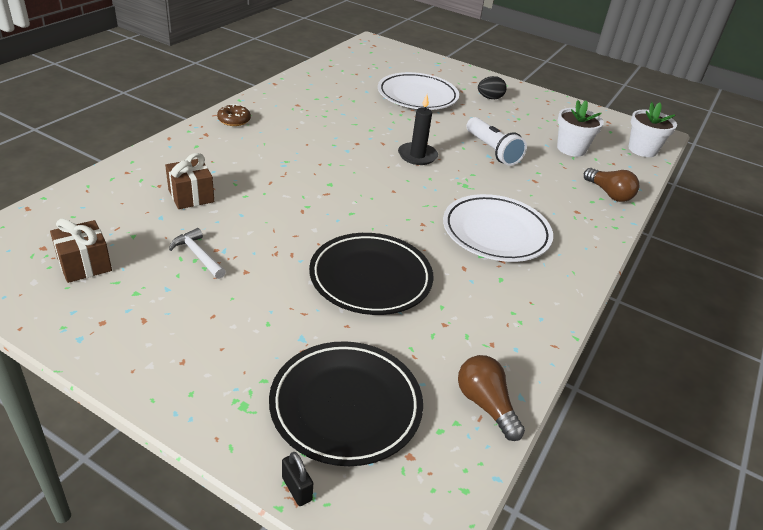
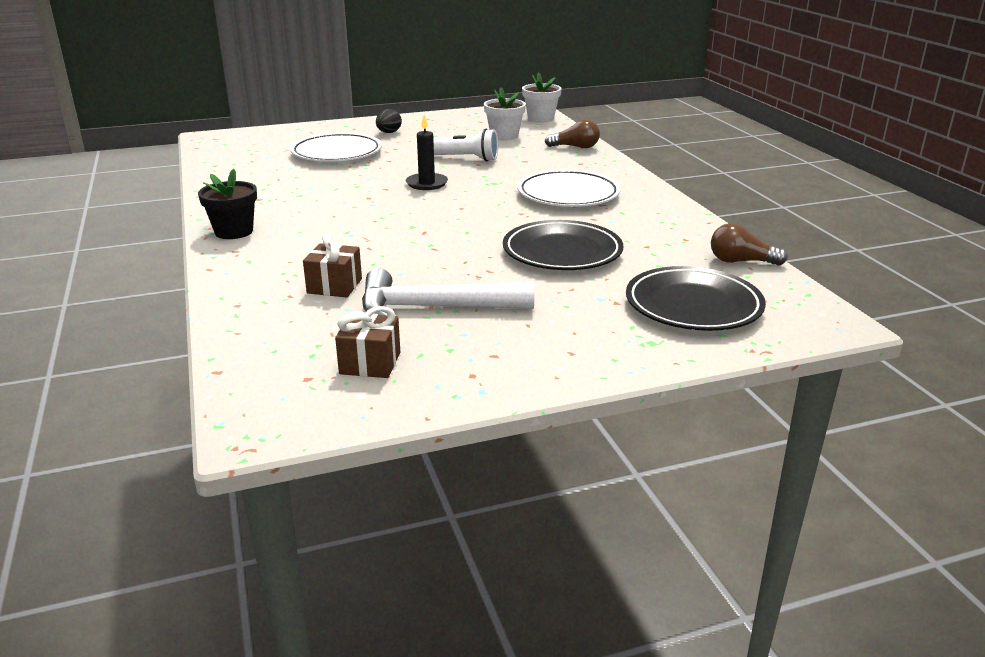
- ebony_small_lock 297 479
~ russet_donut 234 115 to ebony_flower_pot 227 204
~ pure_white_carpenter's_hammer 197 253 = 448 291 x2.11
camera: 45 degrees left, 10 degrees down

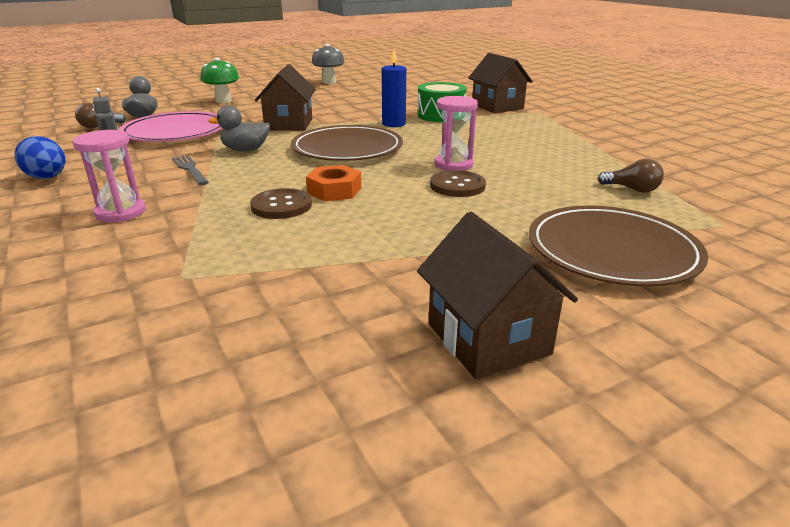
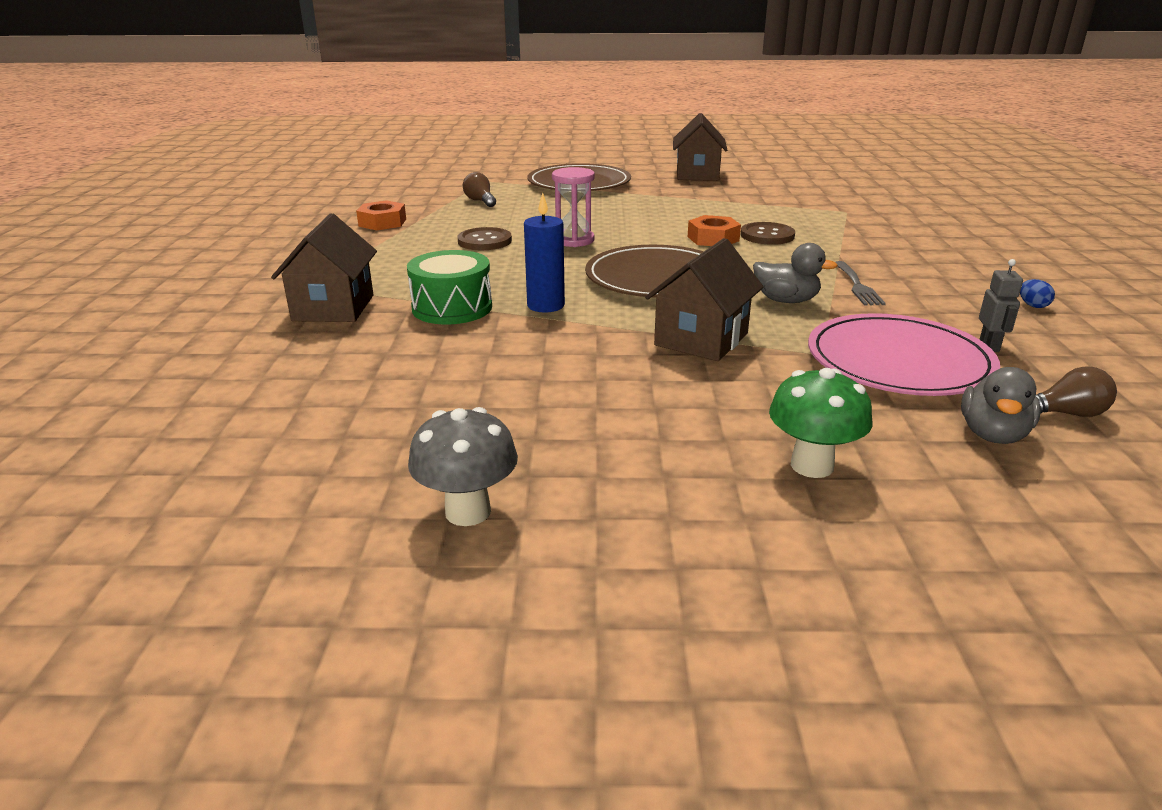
- rose-pink_sandglass 109 176
+ bright_orange_hex_nut 381 215
~ russet_button 458 183 to 484 238
~ cobalt_egg 39 157 = 1037 293 x0.52
camera: 150 degrees left, 0 degrees up

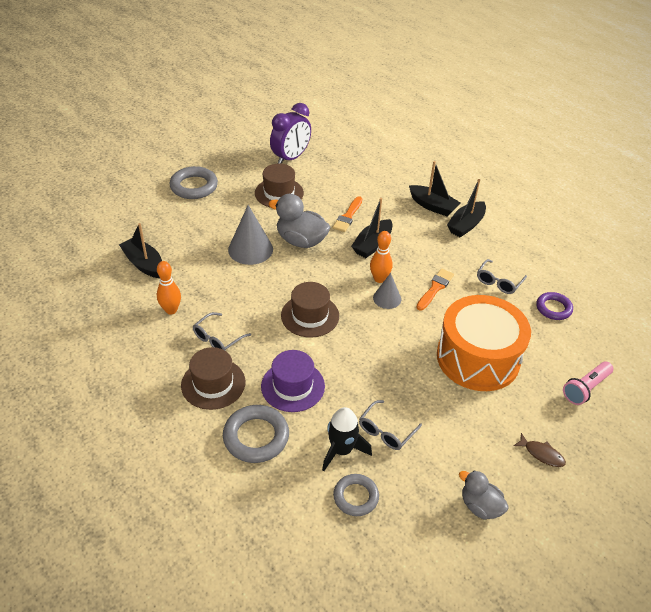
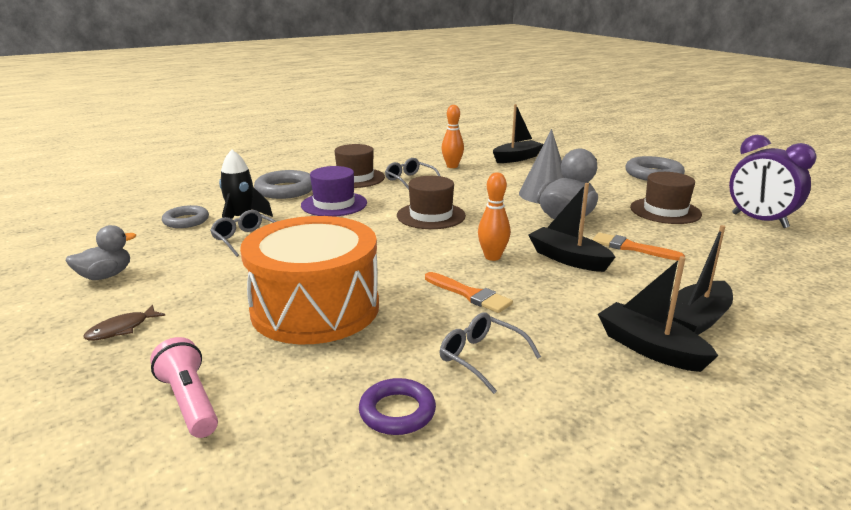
- ash-grey_cone_shape 387 291
camera: 100 degrees right, 20 degrees down

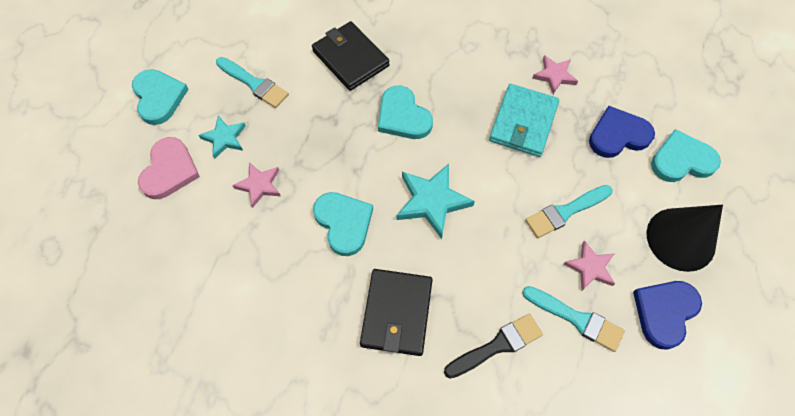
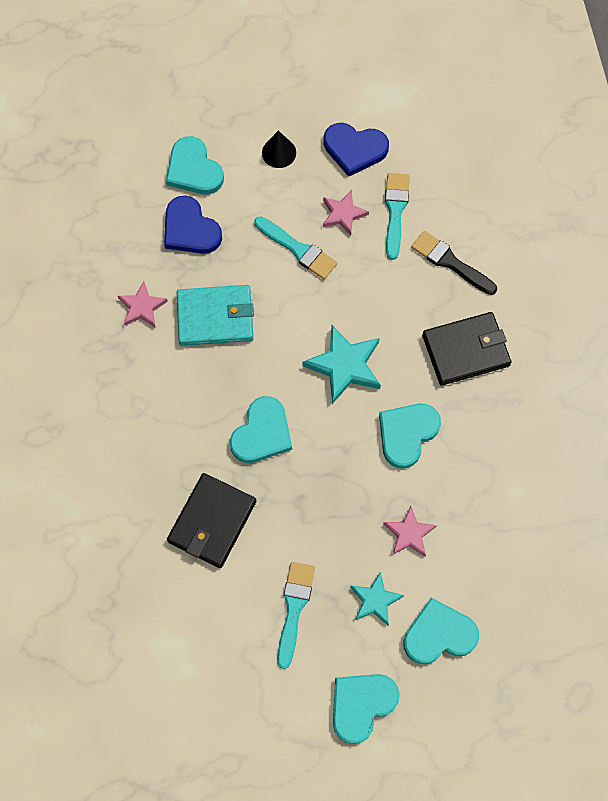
~ rose-pink_heart 169 168 to turquoise_heart 441 631
~ ebony_cone_shape 685 238 = 279 149 x0.54
camera: 115 degrees left, 5 degrees up

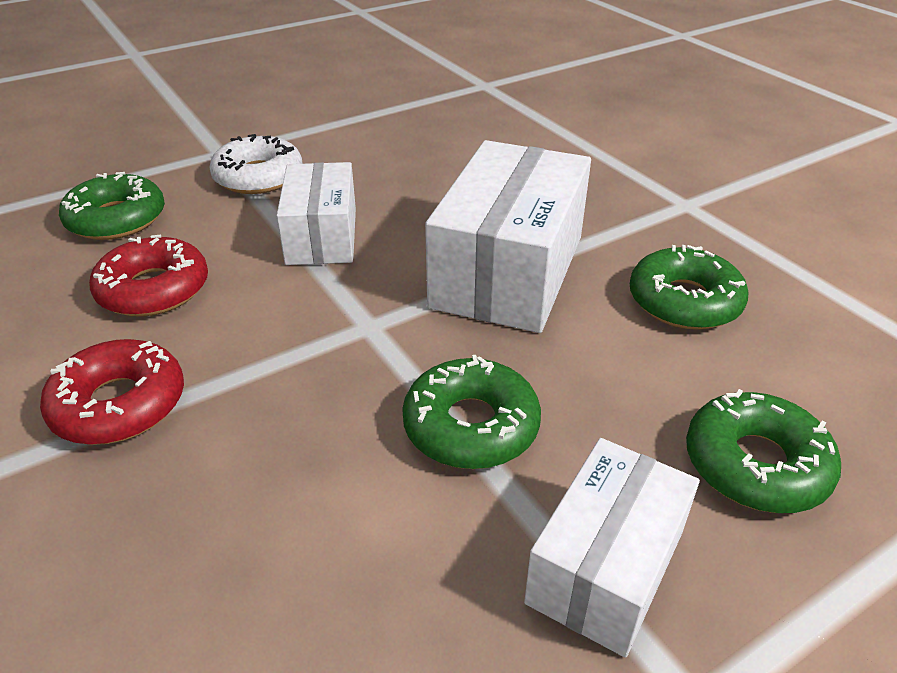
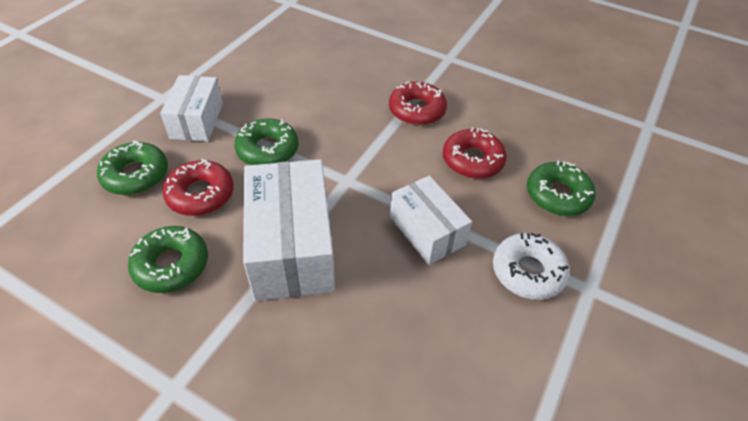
+ scarlet_donut 198 187
camera: 150 degrees right, 10 degrees up

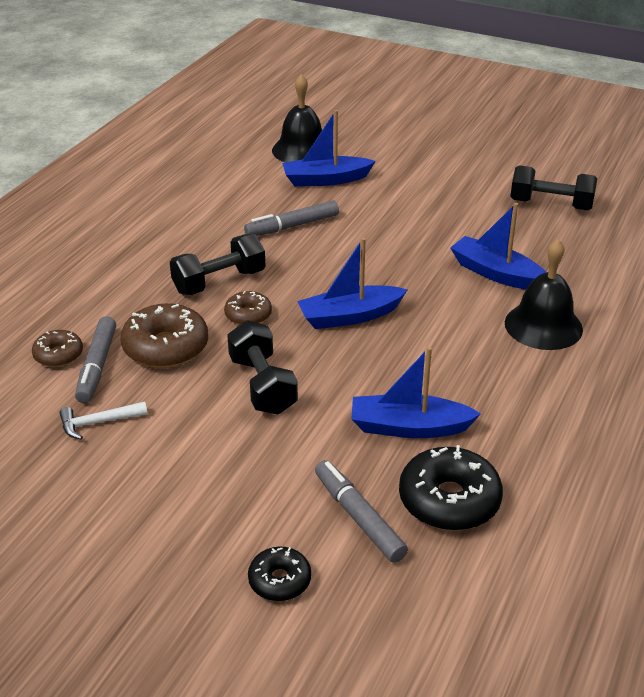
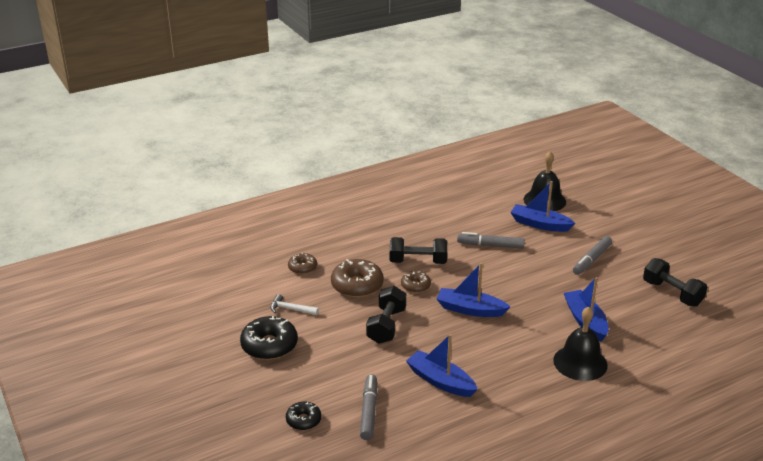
~ ash-grey_marker 95 359 to 592 255
~ ebony_donut 451 488 to 269 338
camera: 35 degrees right, 5 degrees down

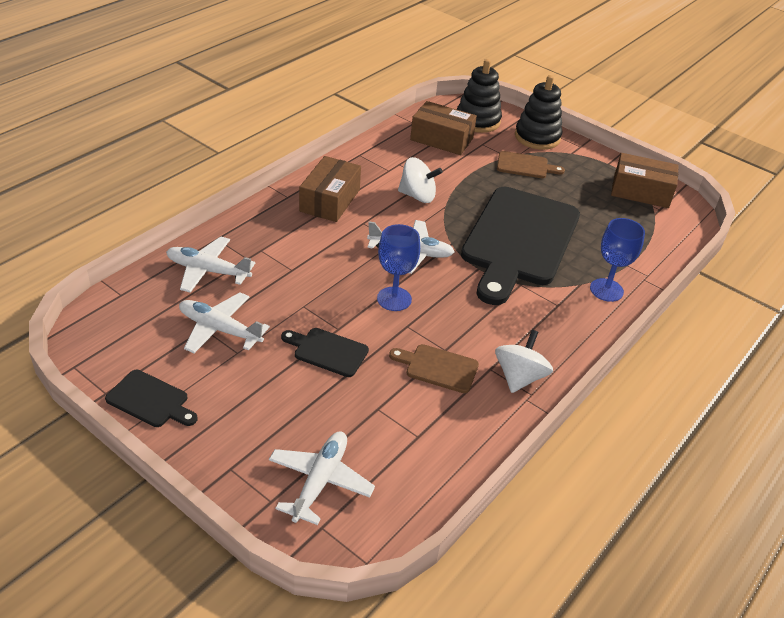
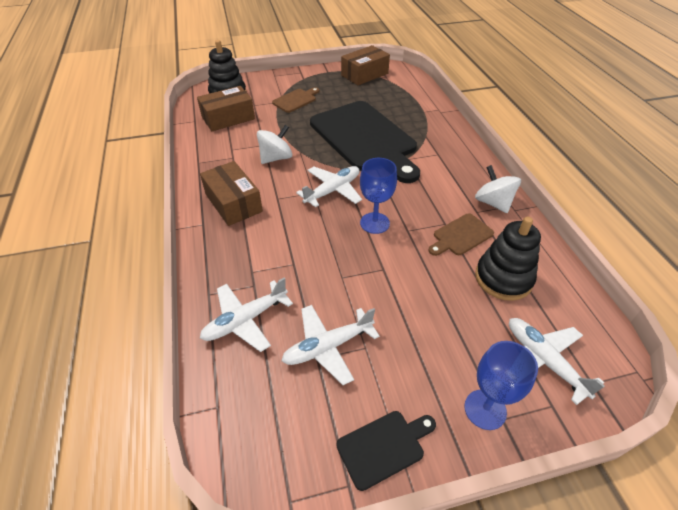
- ebony_cutting_board 325 352
~ ebony_ring_stacker 538 112 to 508 259
~ cobalt_wine_glass 617 260 to 501 385
camera: 50 degrees left, 5 degrees up

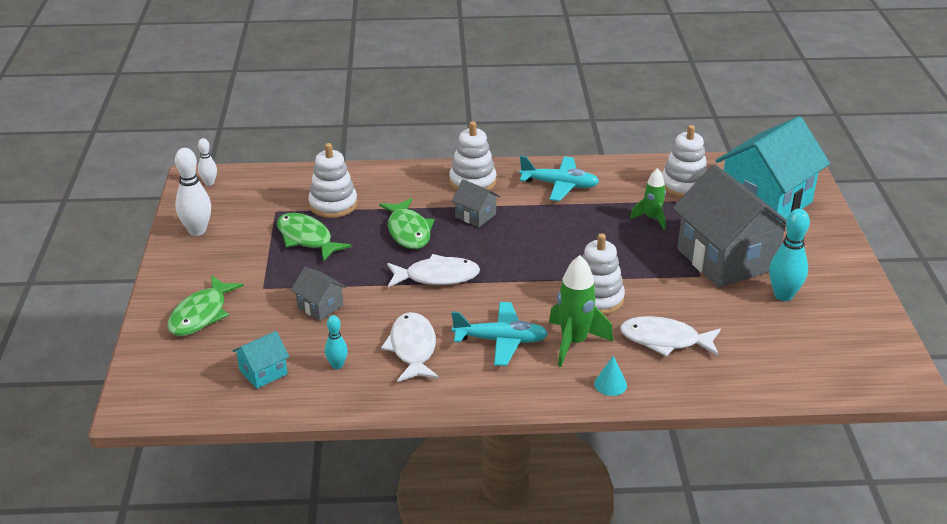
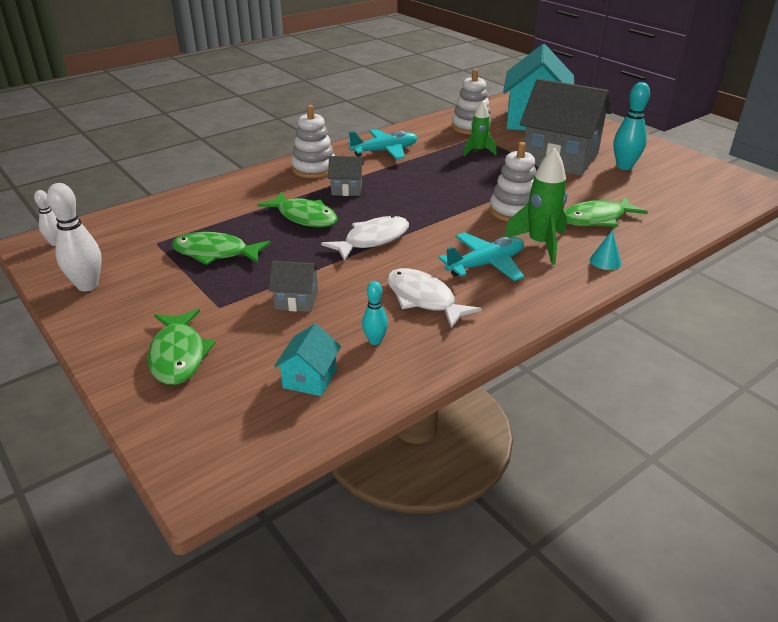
- pure_white_ring_stacker 332 180
~ pure_white_toy_fish 670 336 to leaf-green_toy_fish 606 211
camera: 35 degrees left, 0 degrees up

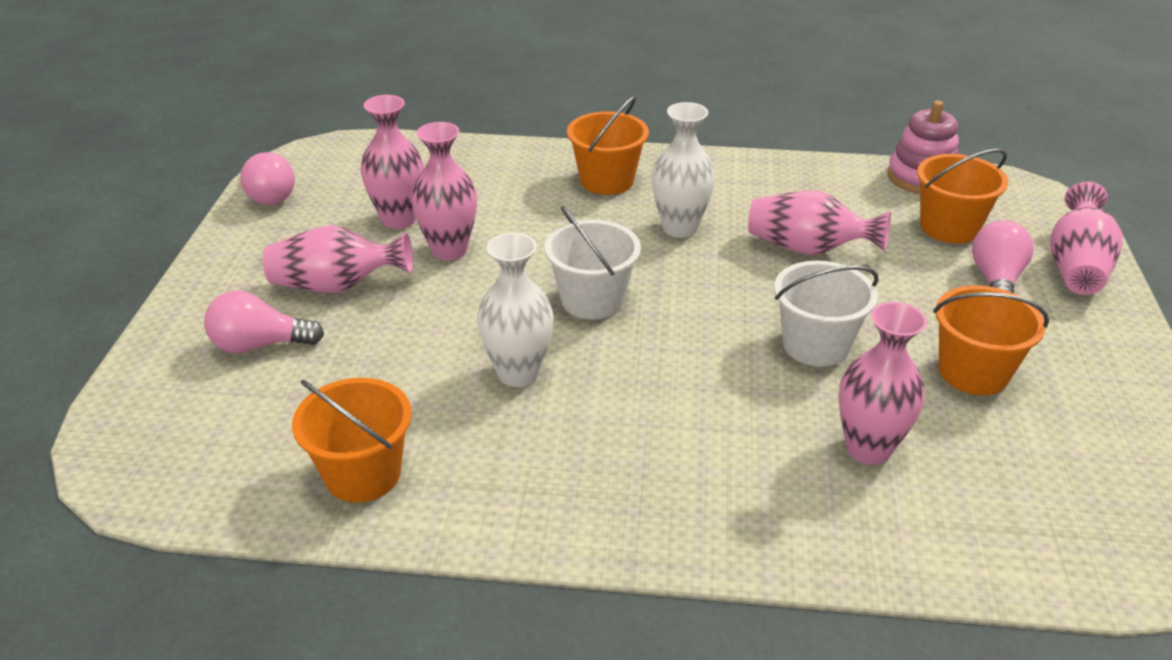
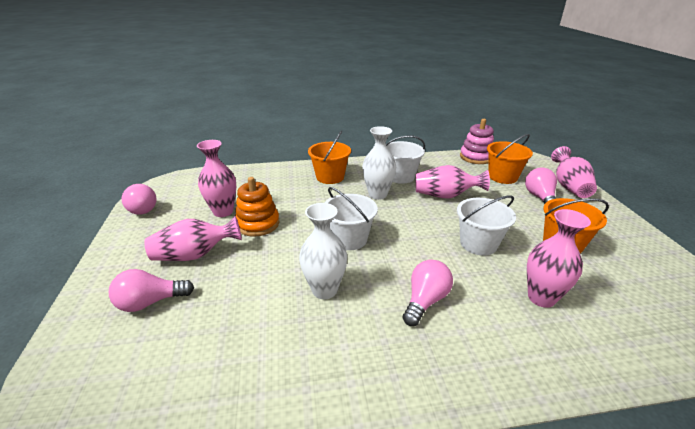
- bright_orange_sand_bucket 352 440
+ pure_white_sand_bucket 405 159
+ rose-pink_lightbulb 427 292
~ rose-pink_flower_vase 444 191 to bright_orange_ring_stacker 257 207
camera: 15 degrees left, 5 degrees down

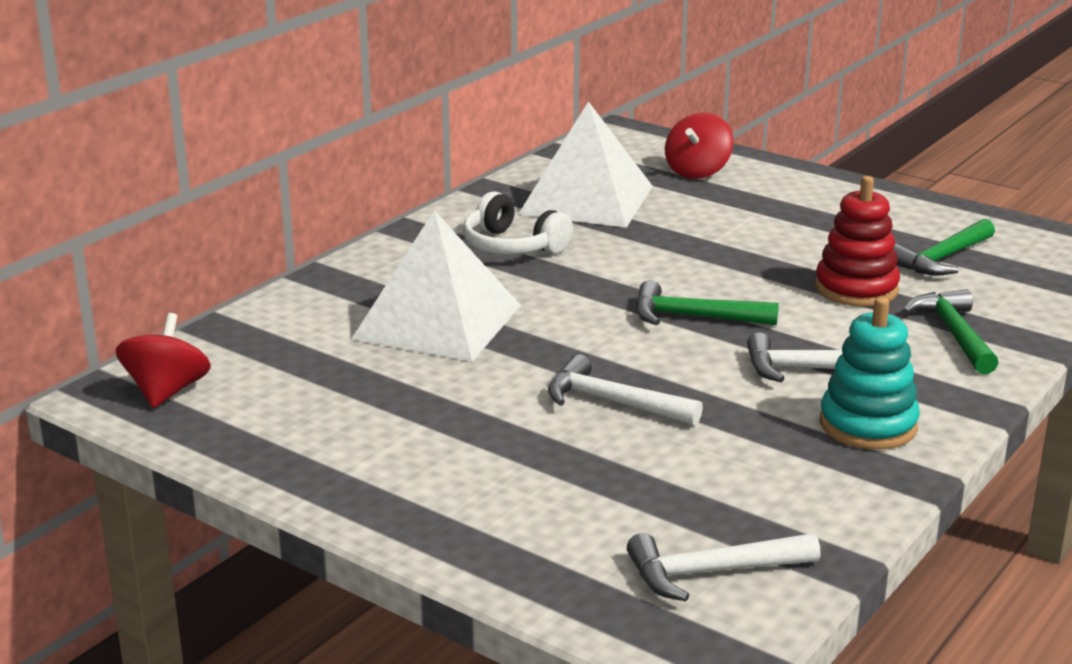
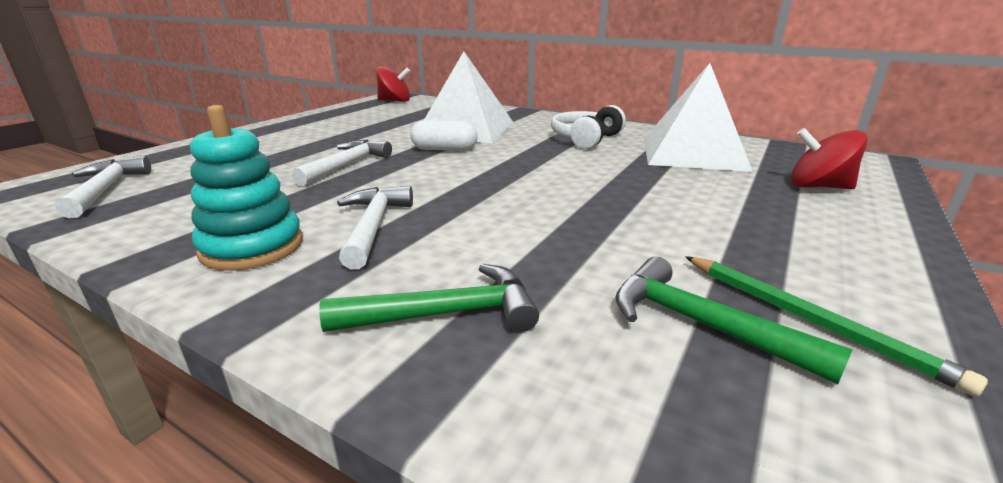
- leaf-green_carpenter's_hammer 707 302
- scarlet_ring_stacker 857 241
+ pure_white_pill 444 135
+ leaf-green_lead_pencil 836 326
camera: 85 degrees right, 0 degrees up

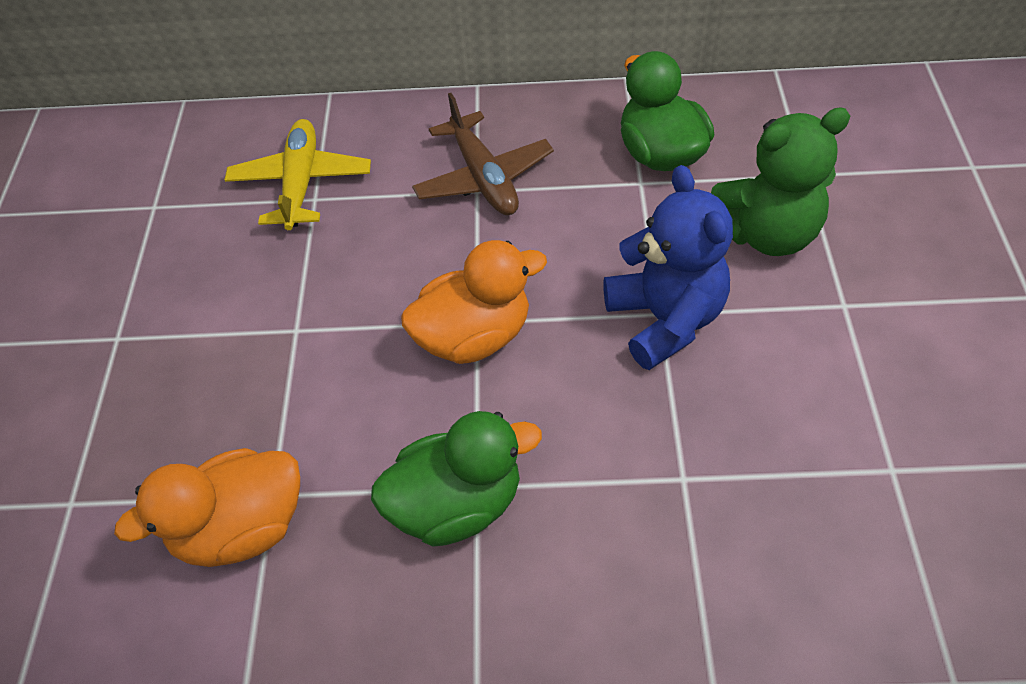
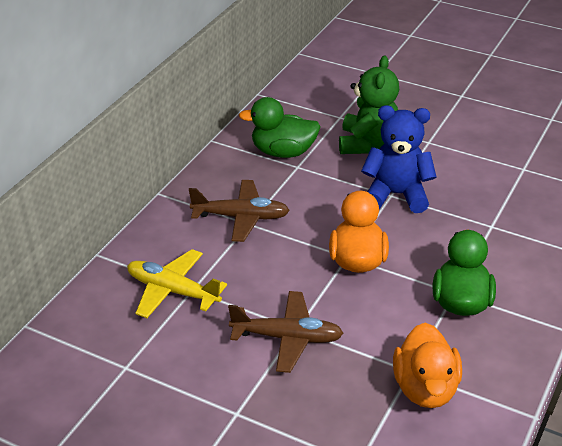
+ russet_toy_plane 286 332
camera: 65 degrees left, 15 degrees down

